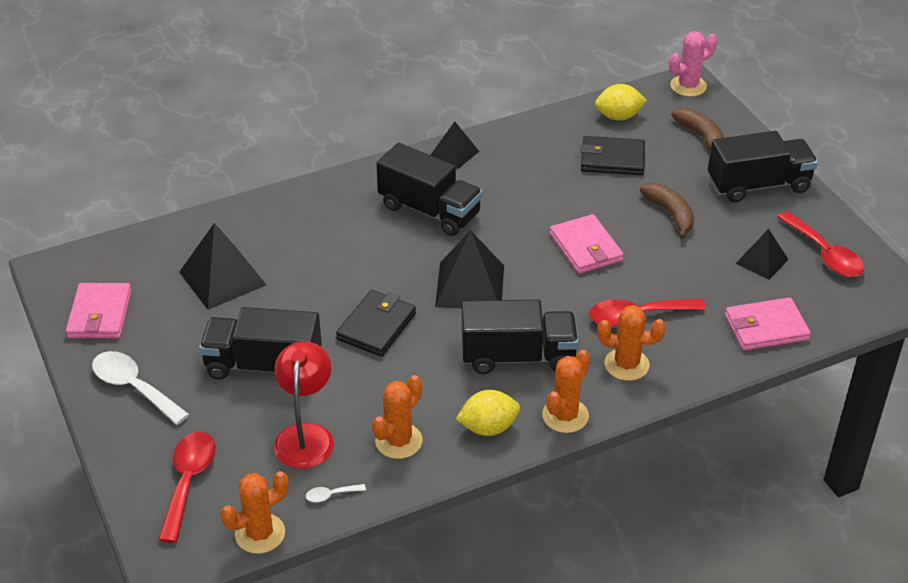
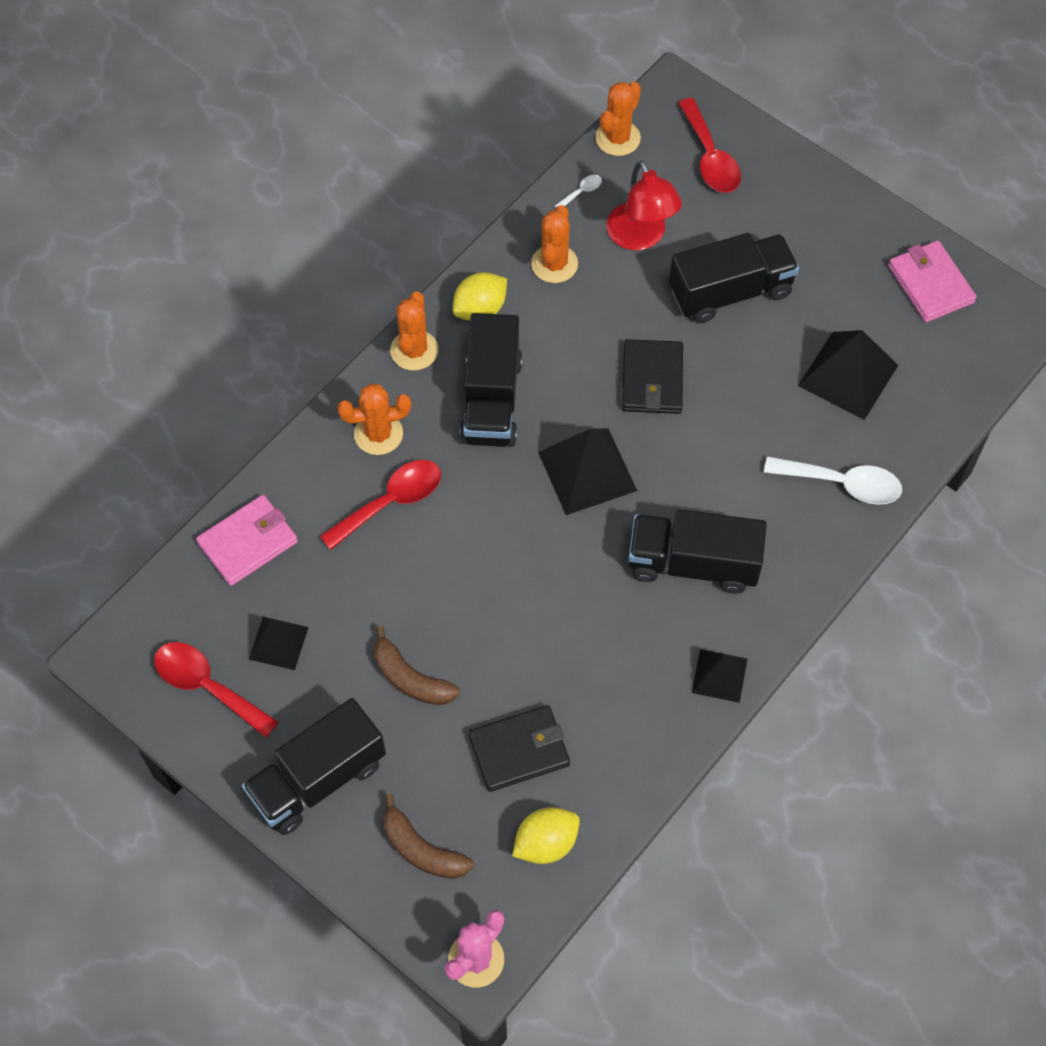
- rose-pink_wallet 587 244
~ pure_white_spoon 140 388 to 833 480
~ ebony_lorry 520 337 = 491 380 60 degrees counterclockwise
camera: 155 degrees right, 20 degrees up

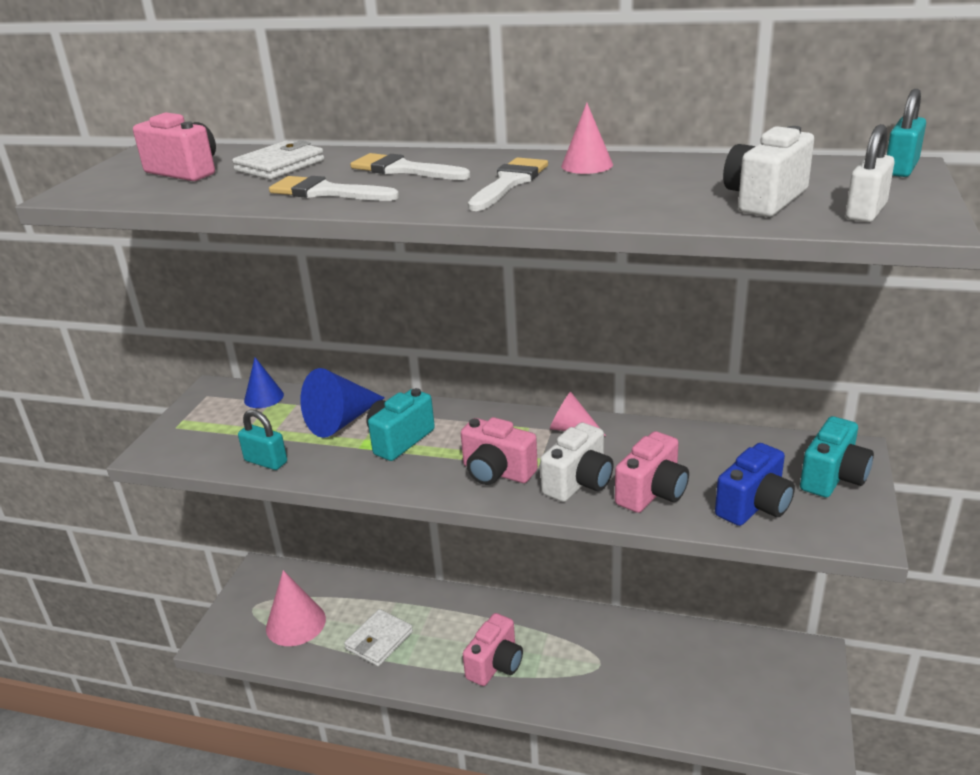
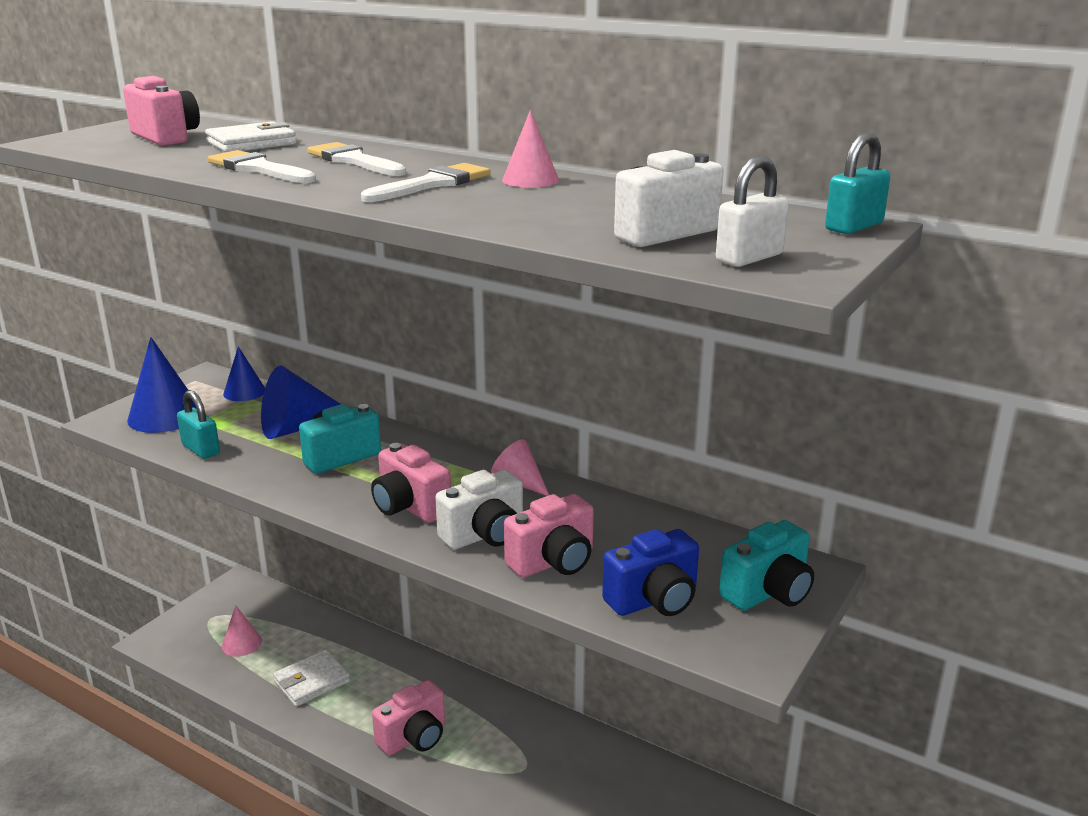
+ cobalt_cone_shape 161 385
~ rose-pink_cone_shape 296 608 = 242 631 x0.61
camera: 15 degrees right, 5 degrees down

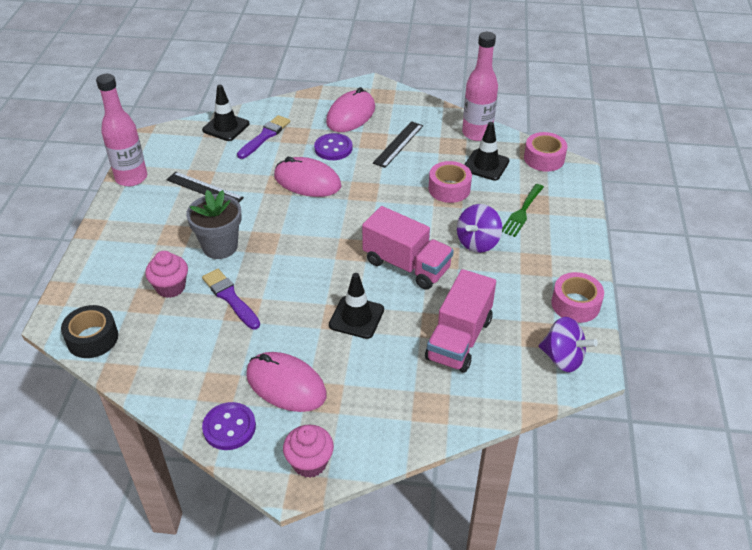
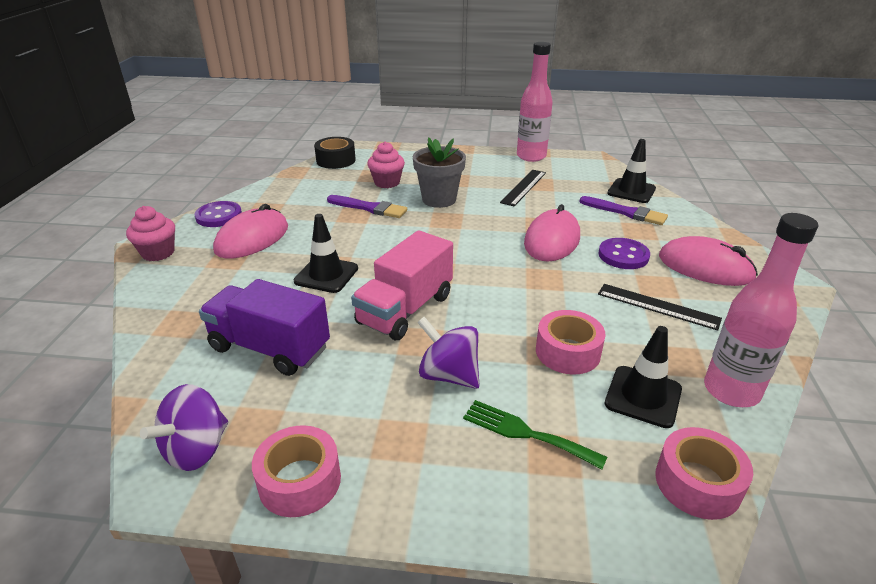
~ rose-pink_lorry 460 321 to royal_purple_lorry 264 327
~ royal_purple_paint_brush 231 299 = 367 206 60 degrees clockwise
camera: 90 degrees right, 10 degrees down

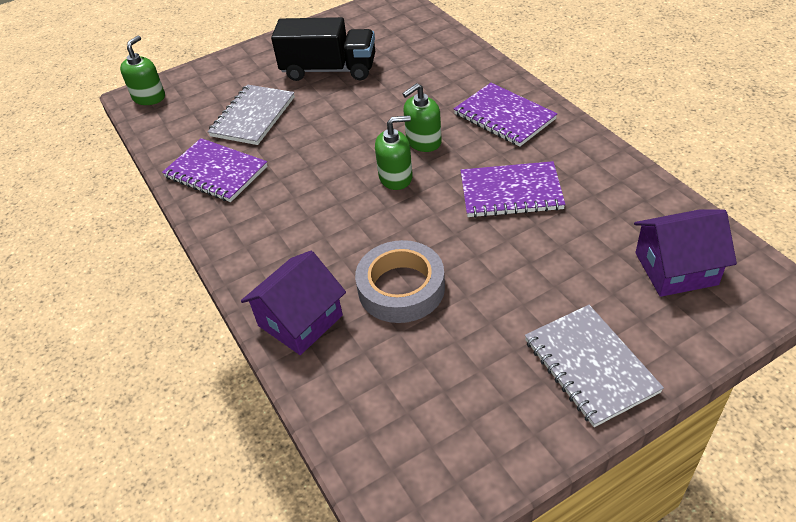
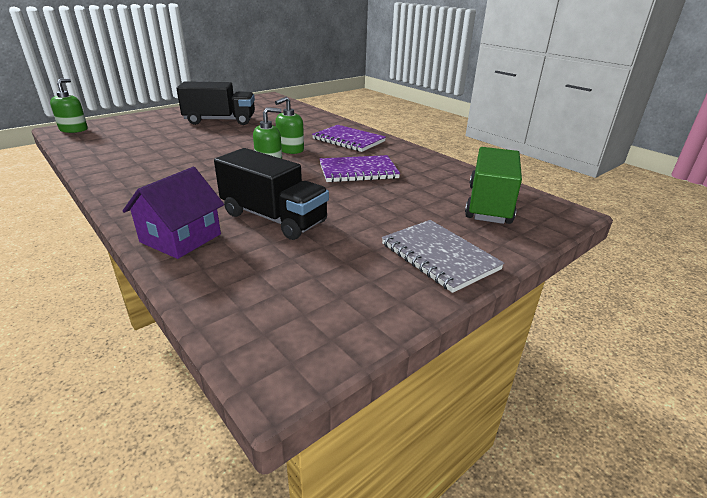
- royal_purple_notebook 214 170
- ash-grey_notebook 251 115
~ ash-grey_sticky_tape 400 281 to ebony_lorry 271 194
~ royal_purple_toy_house 685 253 to leaf-green_lorry 493 185
camera: 15 degrees left, 15 degrees down

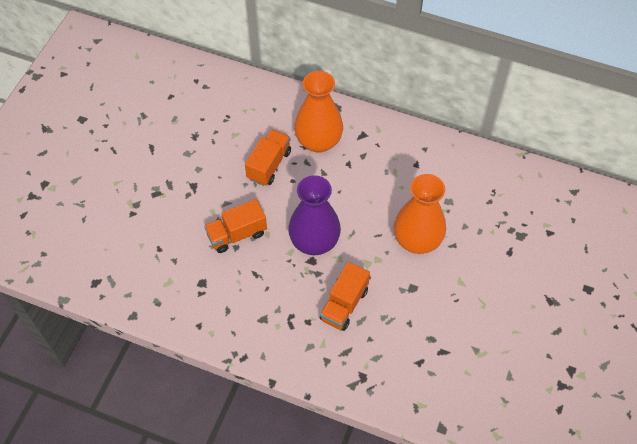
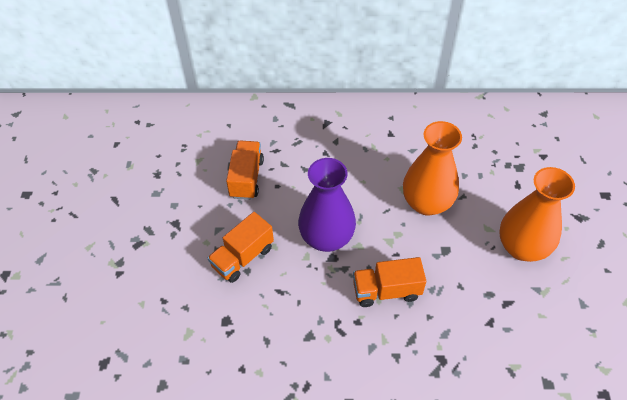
~ bright_orange_flower_vase 318 112 to 537 214
~ bright_orange_lorry 345 296 = 389 282 75 degrees clockwise
camera: 20 degrees left, 5 degrees down

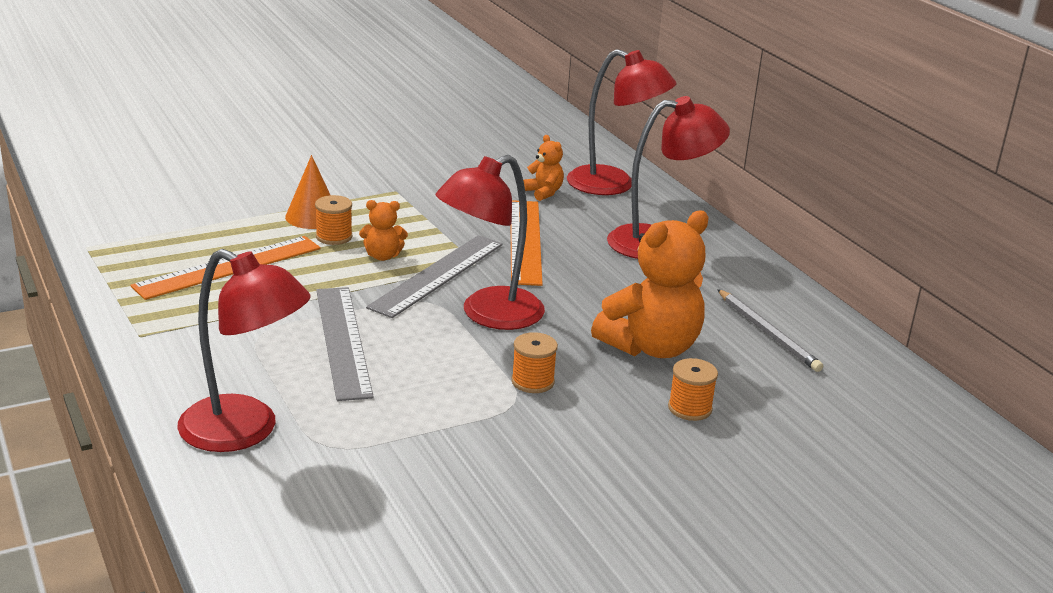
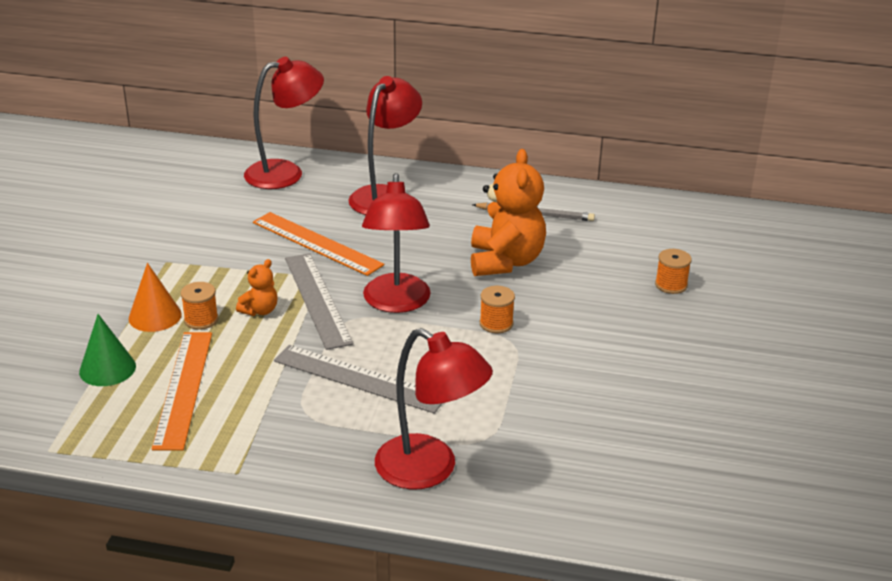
- bright_orange_stuffed_bear 543 168
+ leaf-green_cone_shape 107 350
~ bright_orange_reel_of_thread 693 389 to 673 271
~ scarlet_lamp 244 350 = 434 409 60 degrees clockwise
camera: 50 degrees left, 5 degrees up

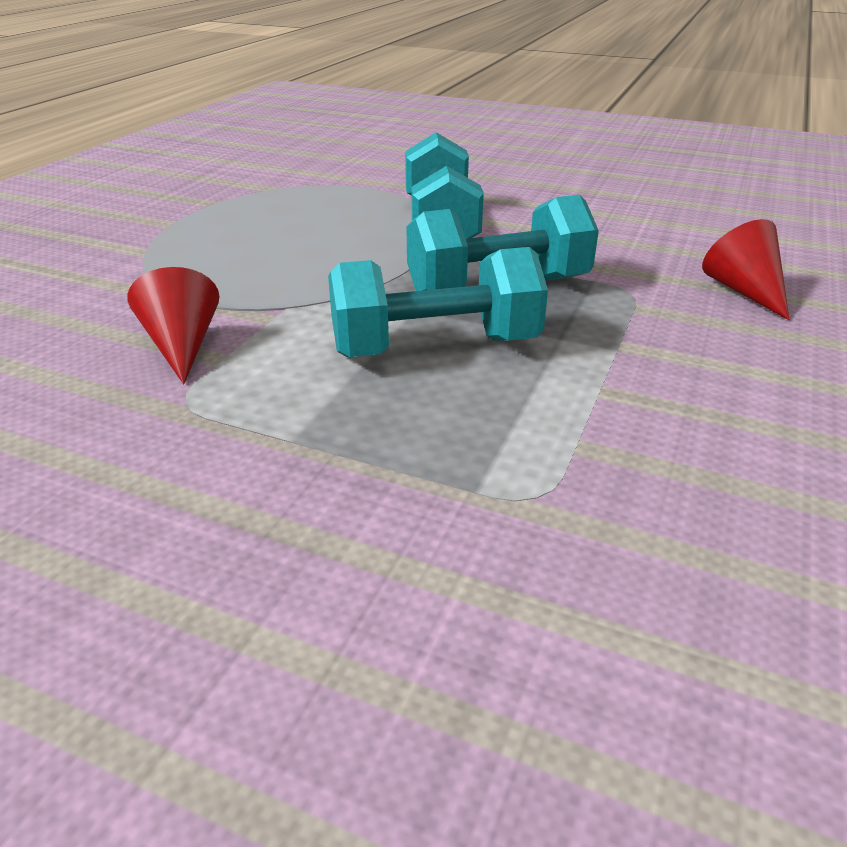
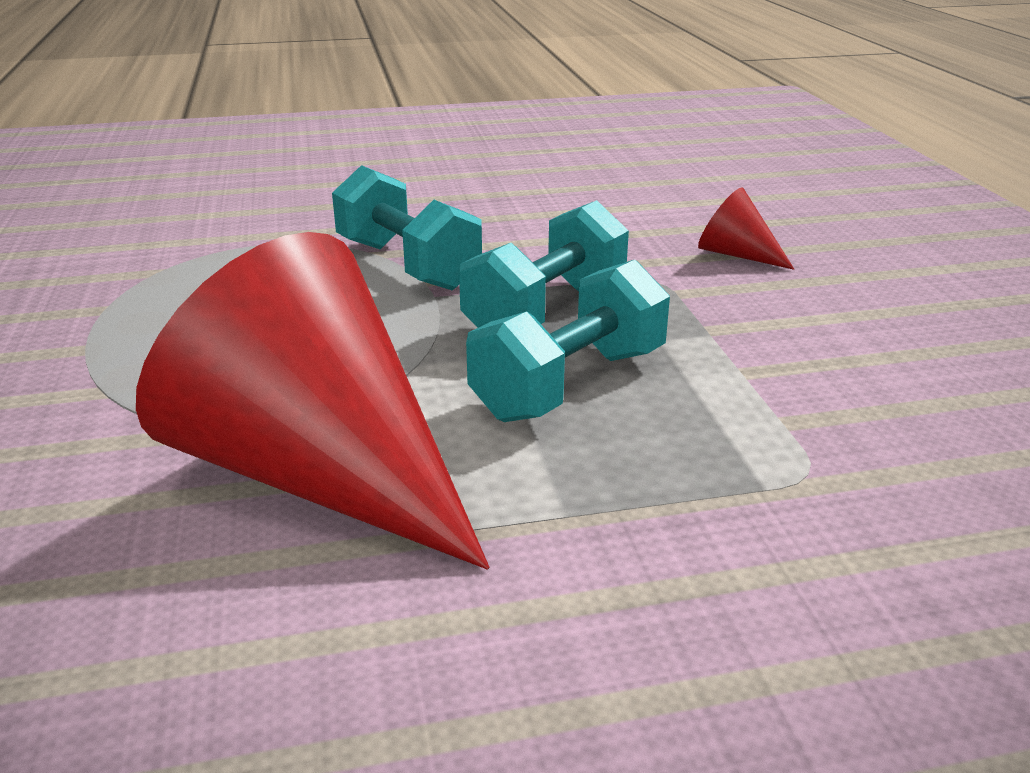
~ scarlet_cone_shape 174 325 = 313 401 x2.45
camera: 35 degrees left, 5 degrees down

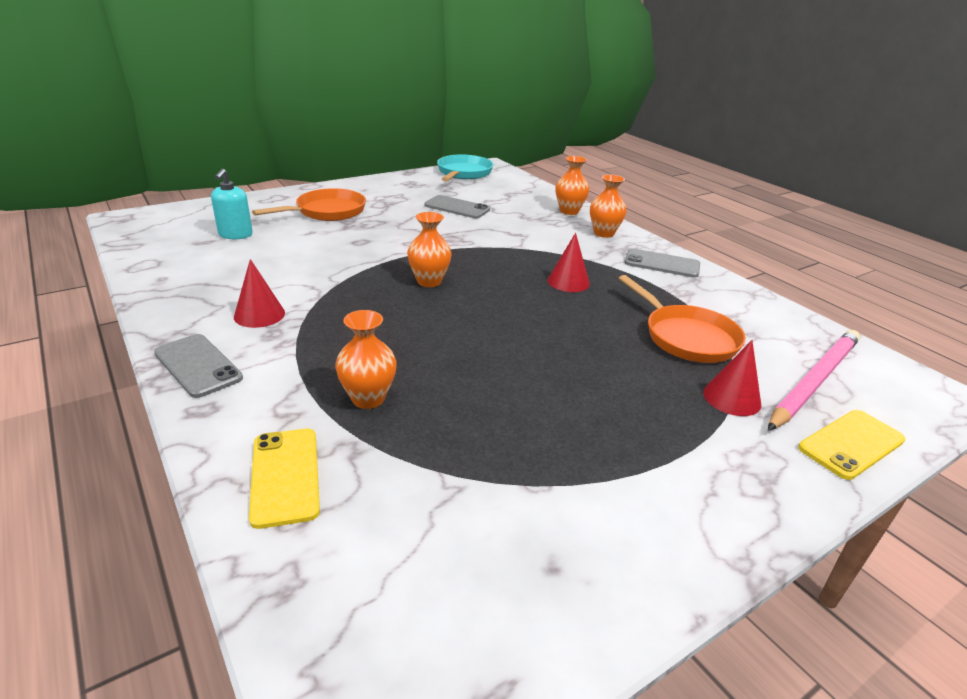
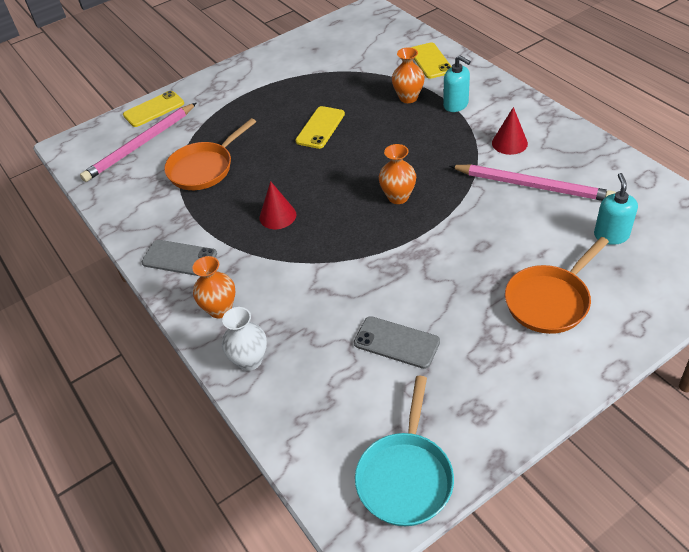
- ash-grey_phone 198 366
- scarlet_cone_shape 732 378
+ bright_yellow_phone 320 127
+ turquoise_soap_pump 457 83
+ rose-pink_lead_pencil 533 183
~ bright_orange_flower_vase 572 185 to pure_white_flower_vase 244 339
~ bright_orange_pan 682 319 = 210 154 105 degrees counterclockwise
camera: 175 degrees left, 15 degrees up

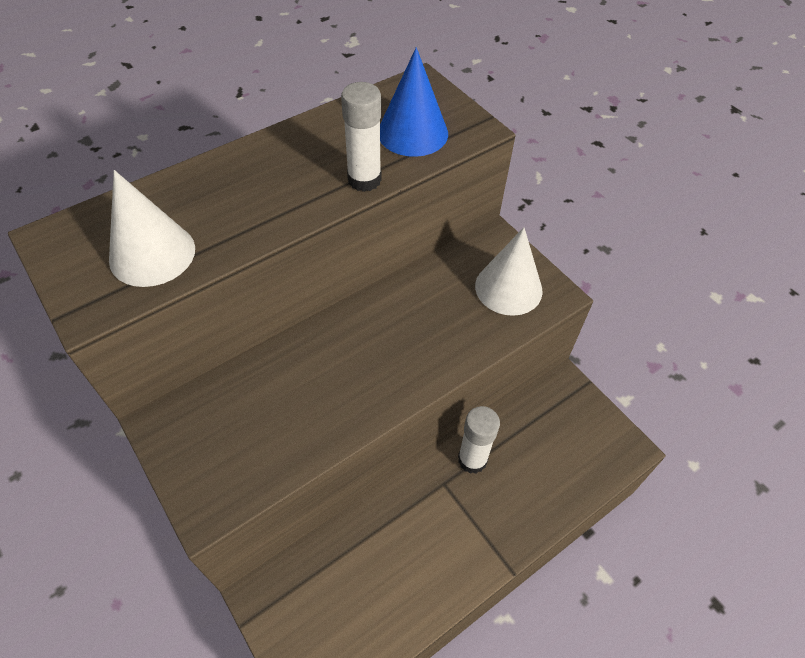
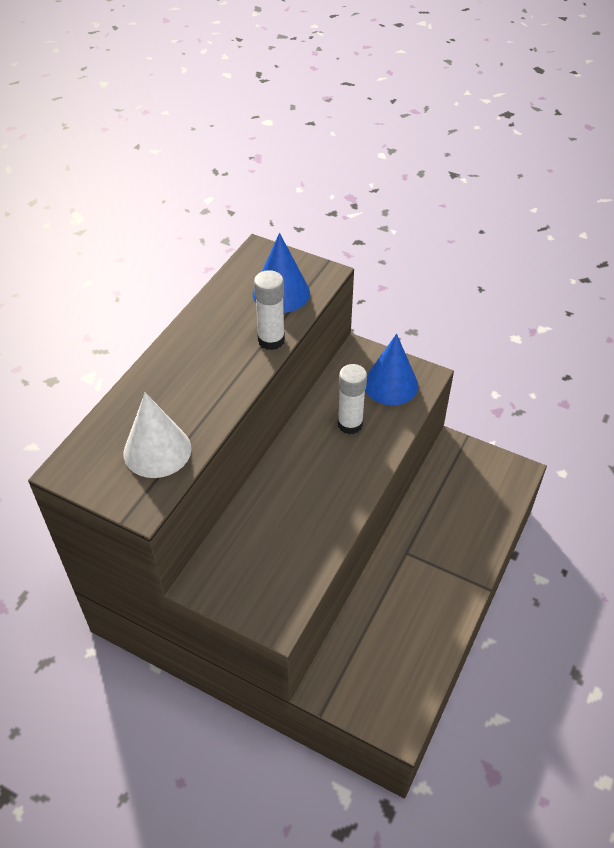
~ pure_white_glue_stick 479 440 to 352 399
~ pure_white_cone_shape 509 271 to cobalt_cone_shape 391 369
camera: 25 degrees left, 5 degrees down

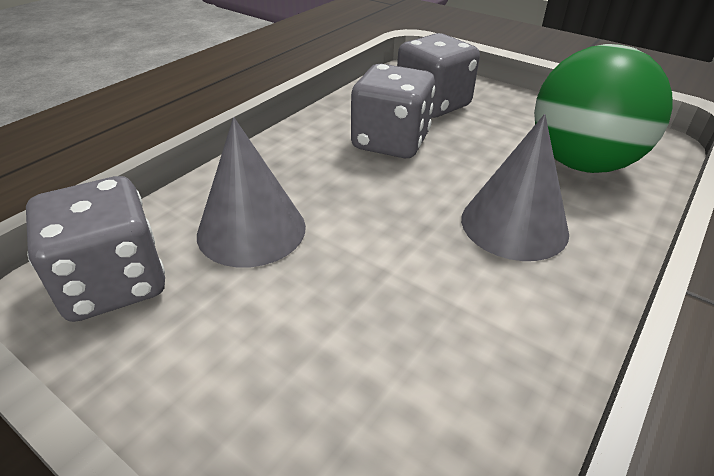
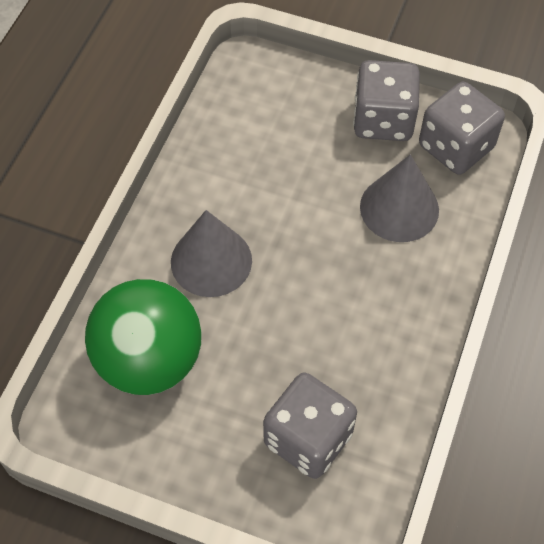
~ ash-grey_die 393 111 to 386 100
camera: 165 degrees right, 20 degrees up

